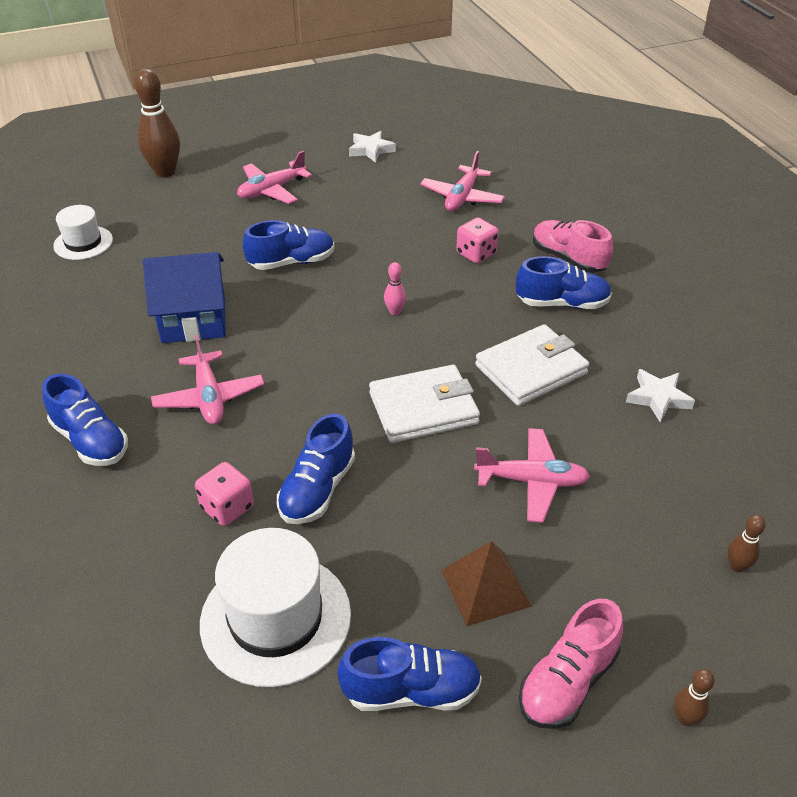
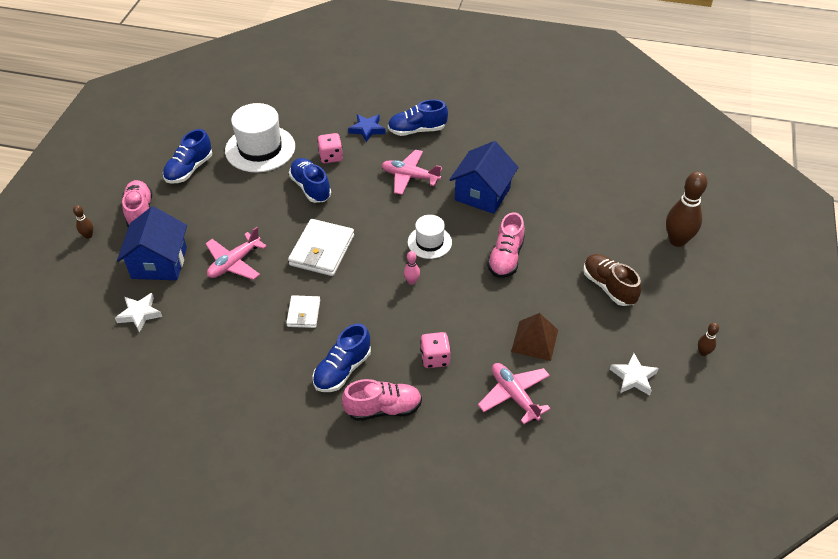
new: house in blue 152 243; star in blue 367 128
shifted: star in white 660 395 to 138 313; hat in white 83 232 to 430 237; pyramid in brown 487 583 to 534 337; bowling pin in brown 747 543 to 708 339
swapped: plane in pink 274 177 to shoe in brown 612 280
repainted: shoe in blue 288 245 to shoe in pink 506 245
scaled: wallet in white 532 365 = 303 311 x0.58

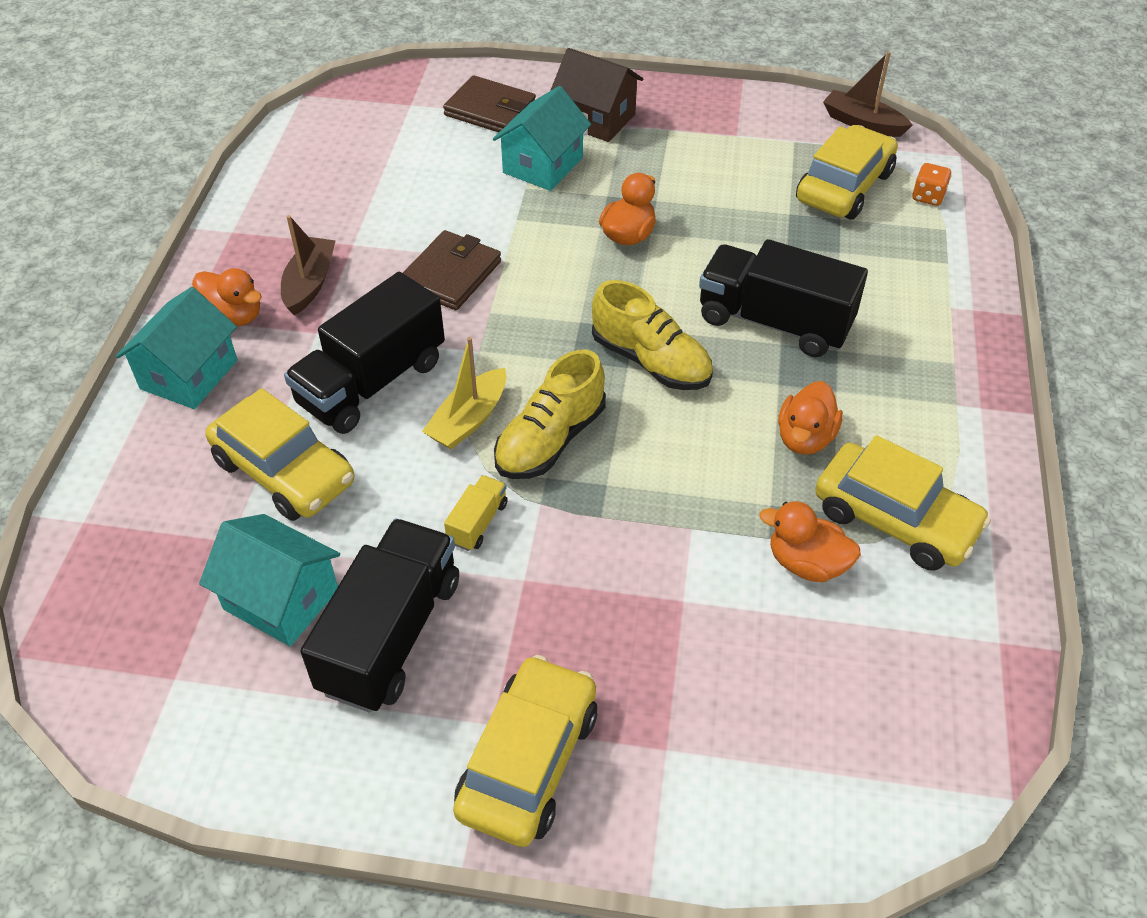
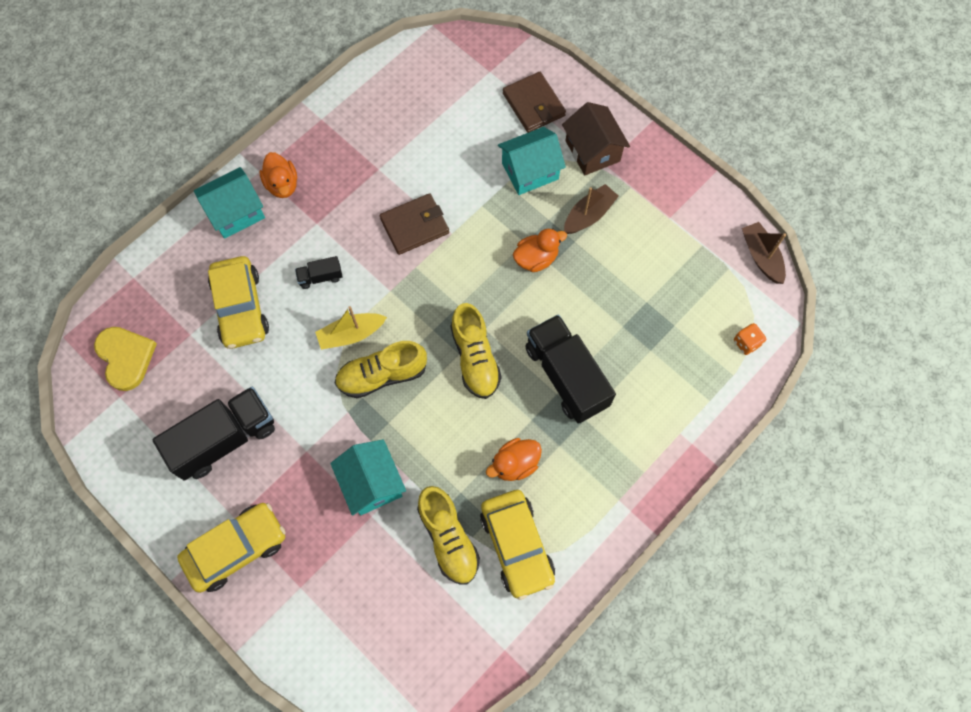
gone: truck in yellow 476 513; car in yellow 847 172
new: heart in yellow 125 359
shifted: house in turquoise 269 580 to 368 477; boat in brown 308 265 to 591 209
swapped: duck in orange 810 541 to shoe in yellow 448 535
scaled: truck in black 364 353 = 319 272 x0.45

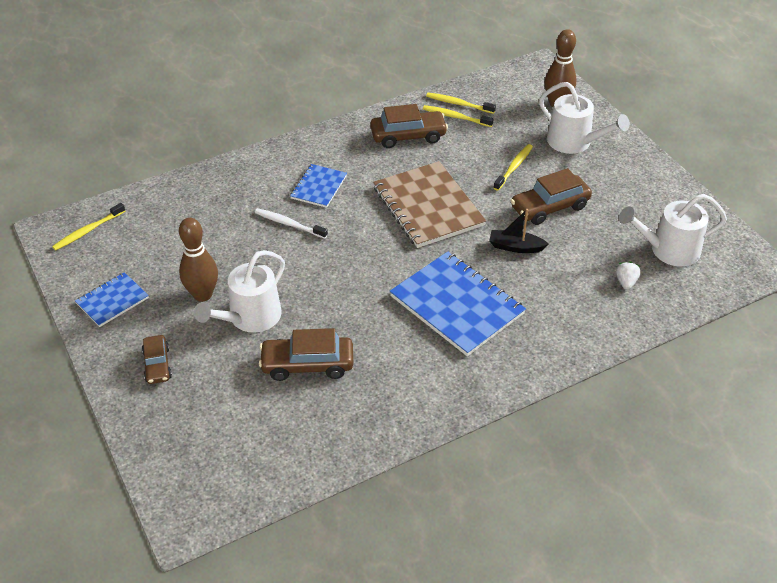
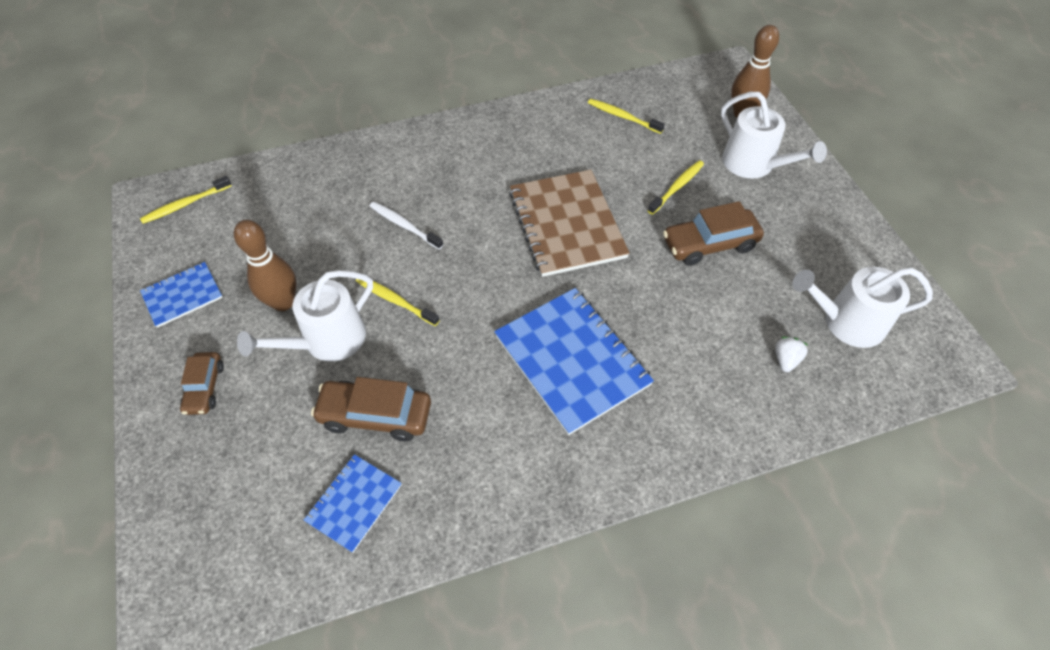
gone: car in brown 409 126; boat in black 518 231
shifted: notebook in blue 318 186 to 353 503; toothbrush in yellow 461 103 to 398 302

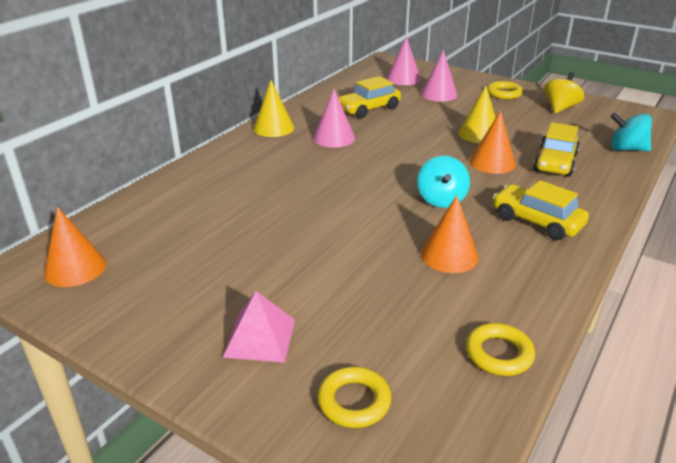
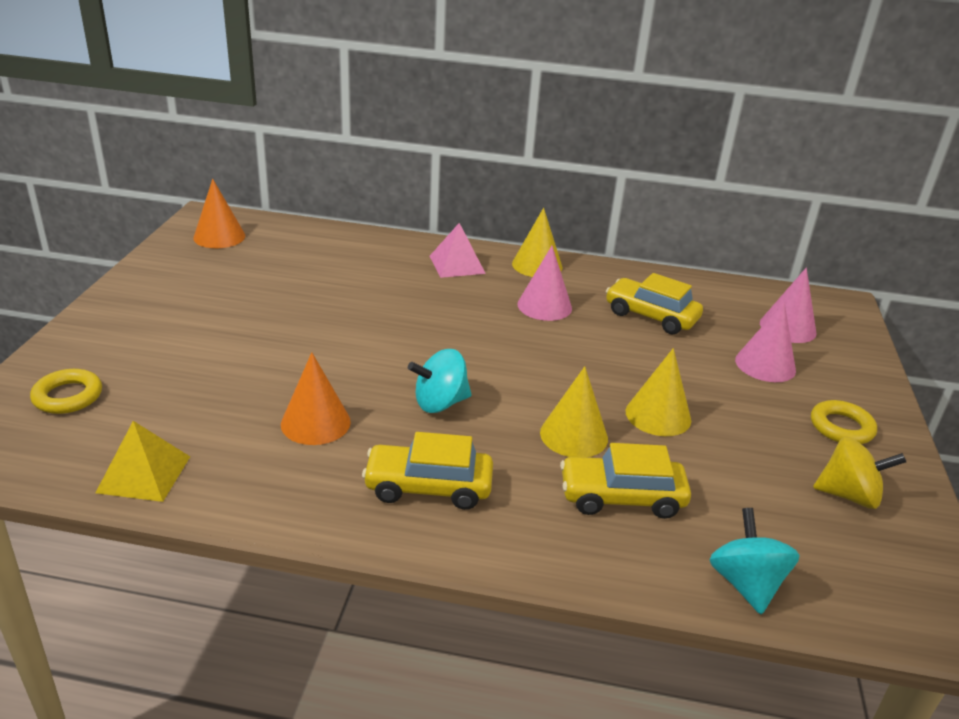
shifted: pyramid in pink 259 327 to 458 250
swapped: ring in yellow 500 349 to pyramid in yellow 142 461
repainted: cone in orange 493 142 to cone in yellow 574 411
rotated: car in yellow 541 210 = 427 471 105 degrees counterclockwise

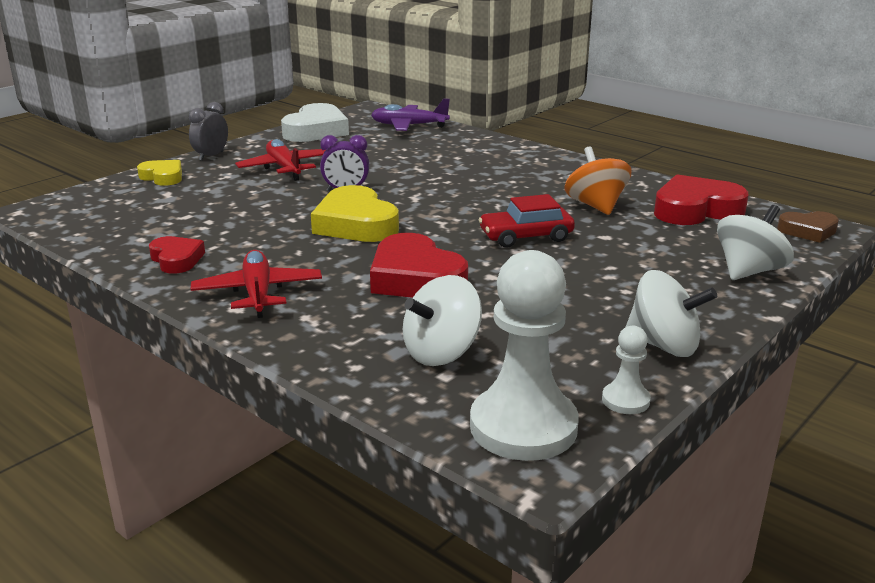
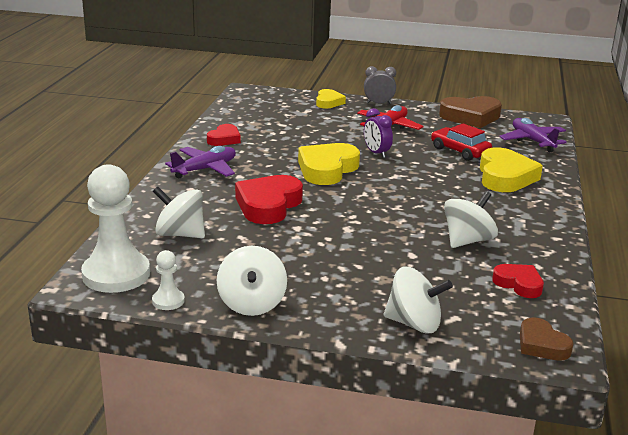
new: heart in yellow 511 169
shifted: car in red 526 221 to 461 142
repainted: plane in red 256 284 to plane in purple 200 162; heart in white 315 122 to heart in brown 470 112; spinning top in orange 598 180 to spinning top in white 471 219
scaled: heart in red 701 199 = 518 281 x0.58

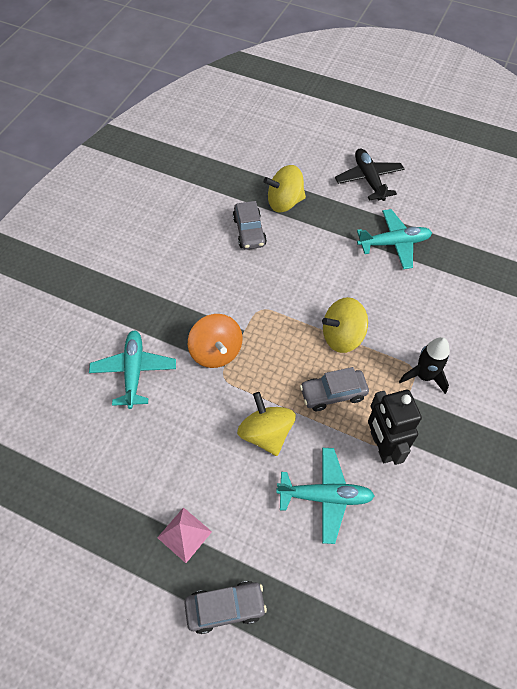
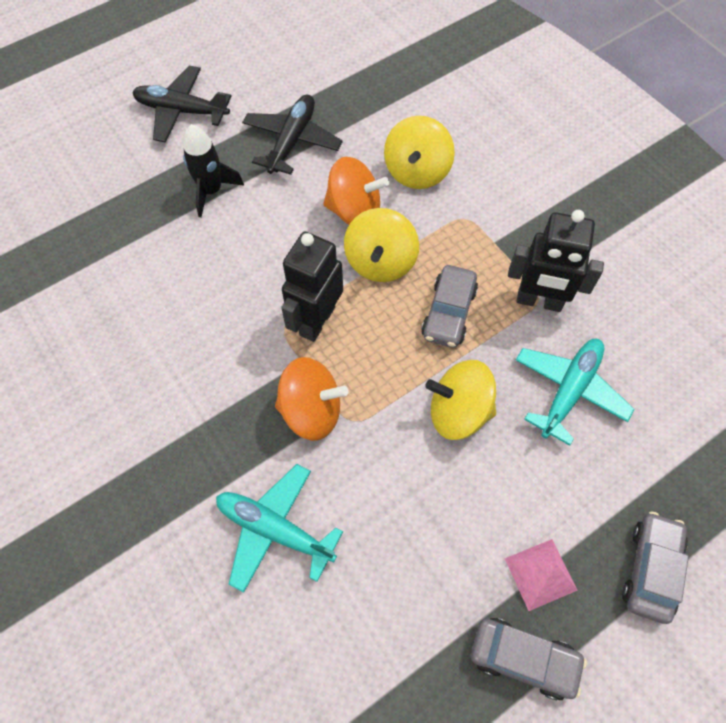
new: robot in black 312 287; spinning top in orange 356 191
shifted: rocket in black 424 365 to 213 170; spinning top in yellow 284 188 to 419 152; car in grey 250 225 to 529 659
repainted: plane in turquoise 394 239 to plane in black 292 134

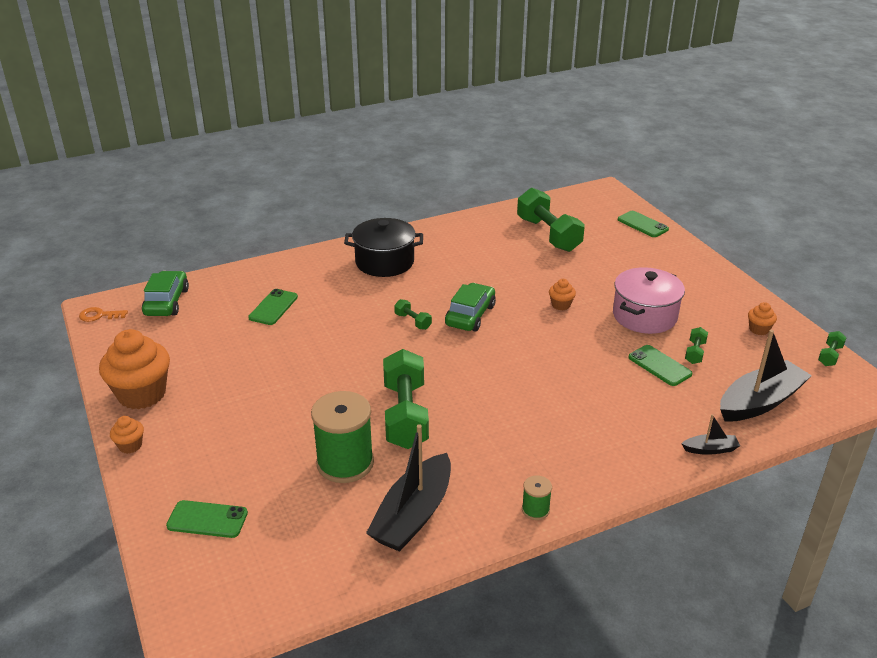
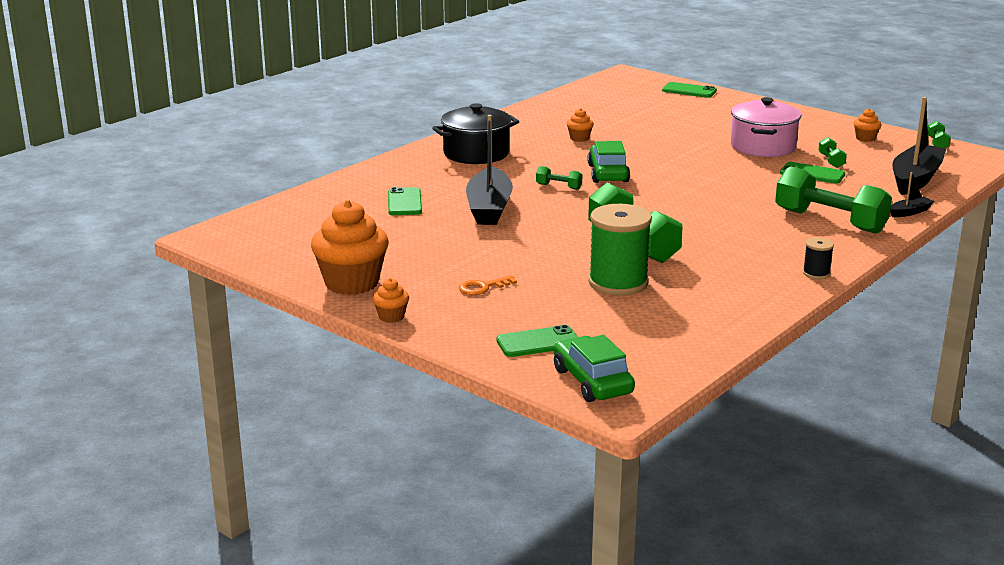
shifted: key in orange 103 314 to 488 285; boat in black 408 488 to 489 170; car in green 165 293 to 594 368; cupcake in orange 562 295 to 580 125; dumbbell in green 551 220 to 833 200
repainted: spool in green 537 497 to spool in black 818 258

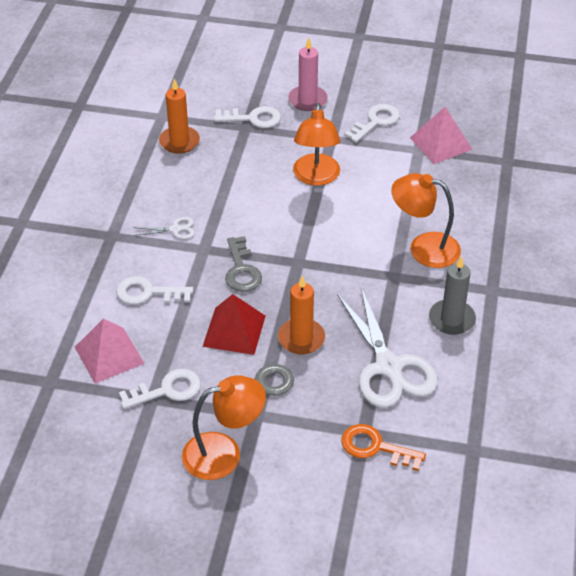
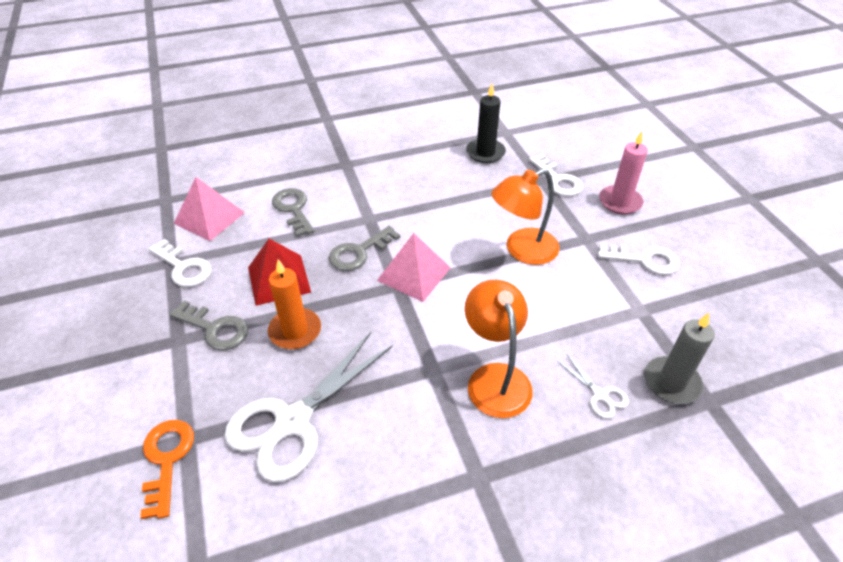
gone: lamp in orange 224 427
shifted: pyramid in pink 441 135 to 414 267; scissors in white 164 228 to 593 386; candle in grey 452 295 to 679 358
repainted: key in white 154 290 to key in grey 293 212; candle in orange 179 116 to candle in black 486 123

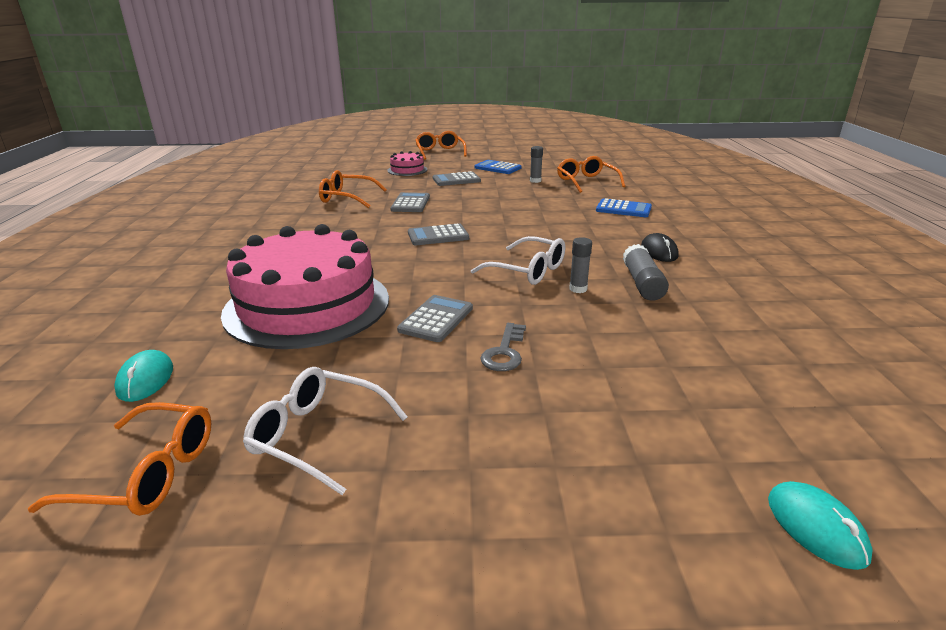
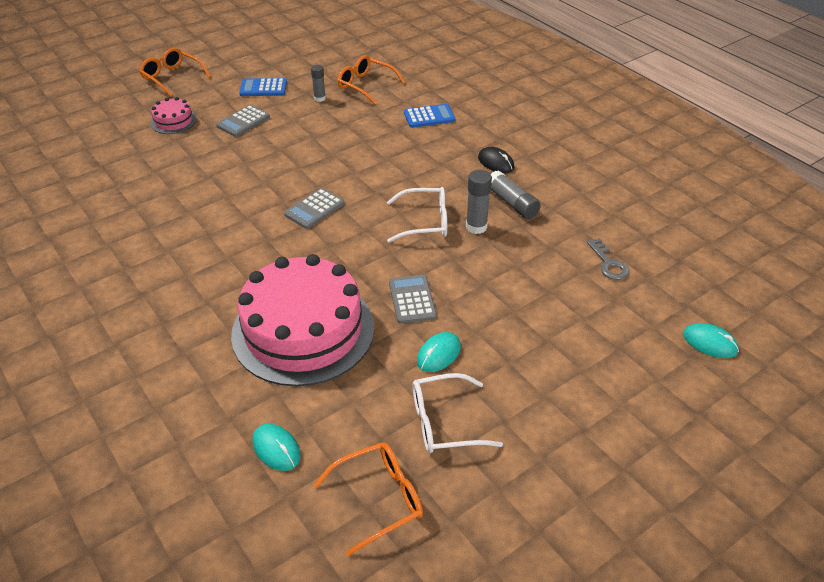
gone: glasses in orange 353 189; calculator in grey 410 202
new: mouse in turquoise 439 352
shifted: key in grey 503 347 to 608 259
scaled: glue stick in grey 580 265 = 479 202 x1.50

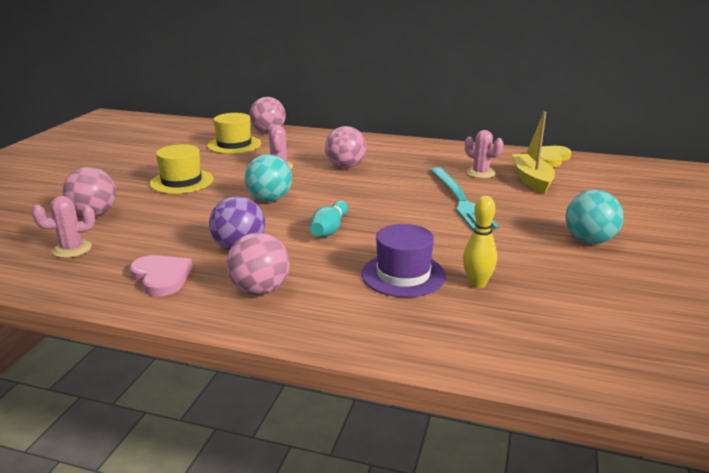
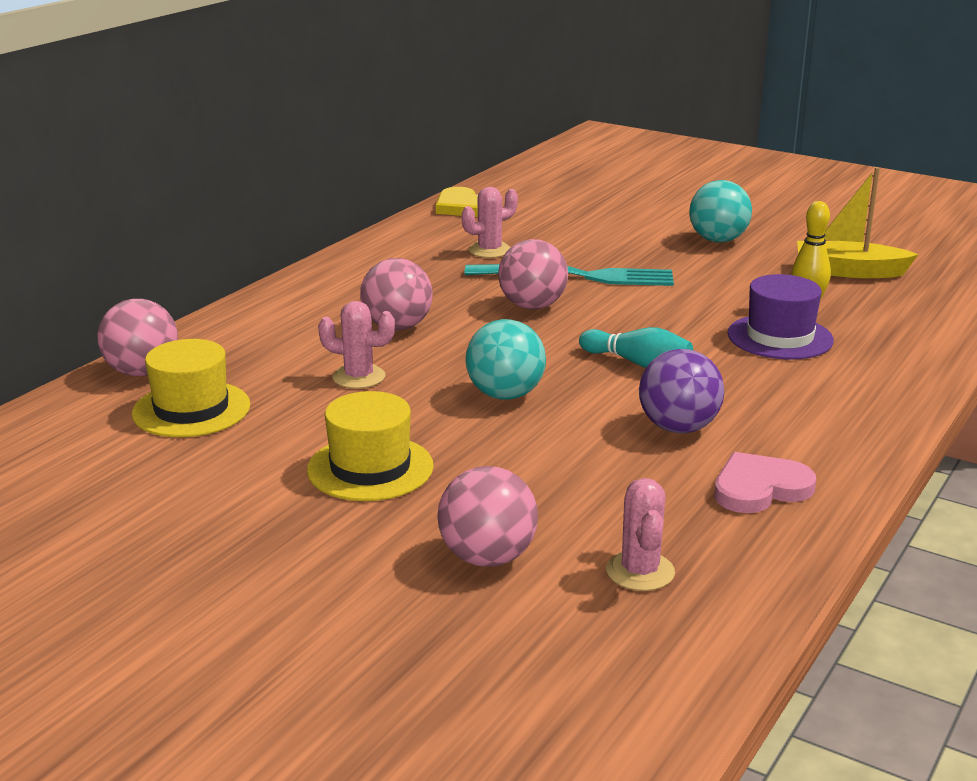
shifted: ball in pink 258 263 to 533 274; boat in yellow 533 153 to 858 222

